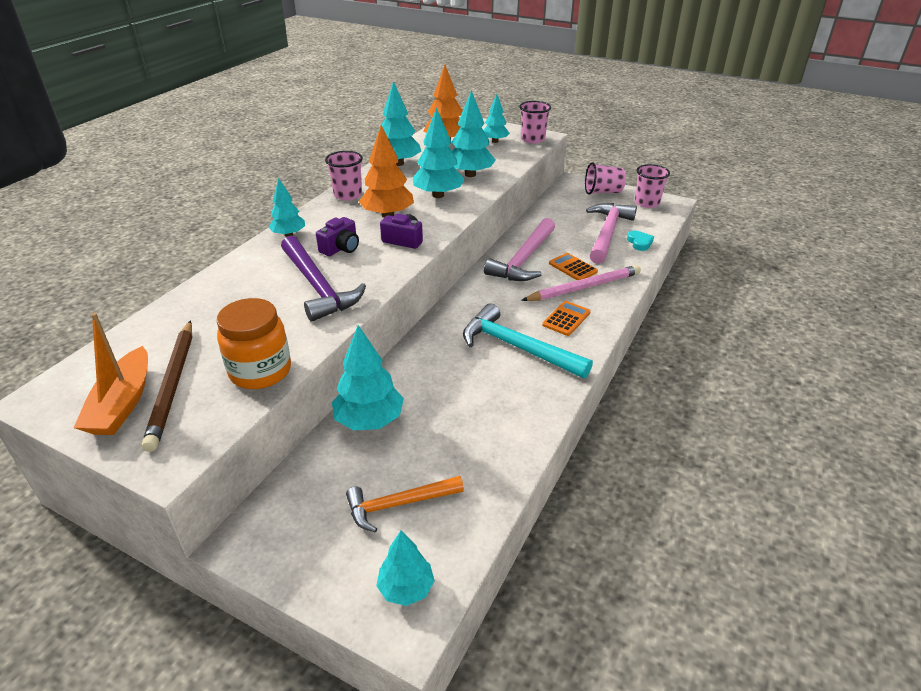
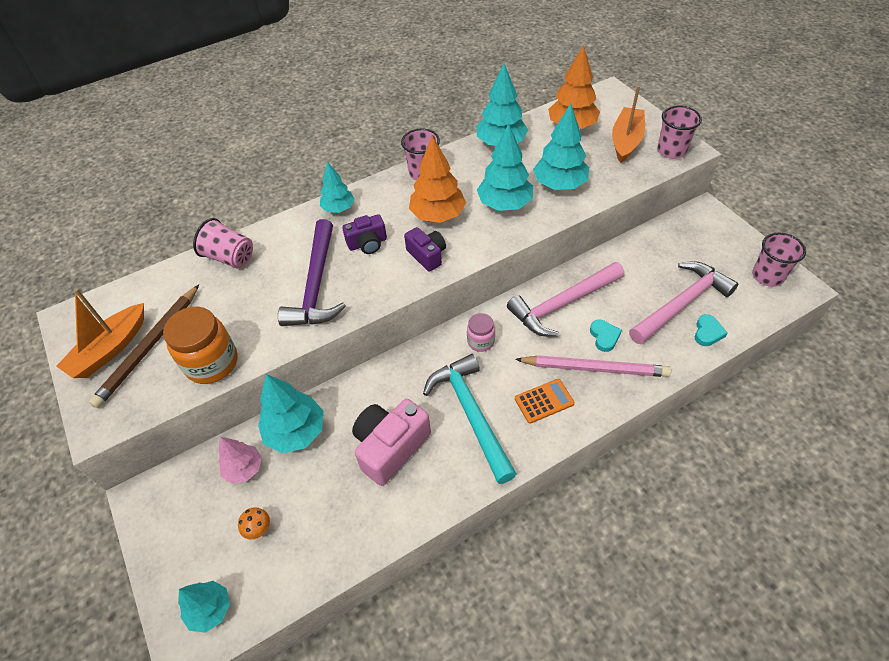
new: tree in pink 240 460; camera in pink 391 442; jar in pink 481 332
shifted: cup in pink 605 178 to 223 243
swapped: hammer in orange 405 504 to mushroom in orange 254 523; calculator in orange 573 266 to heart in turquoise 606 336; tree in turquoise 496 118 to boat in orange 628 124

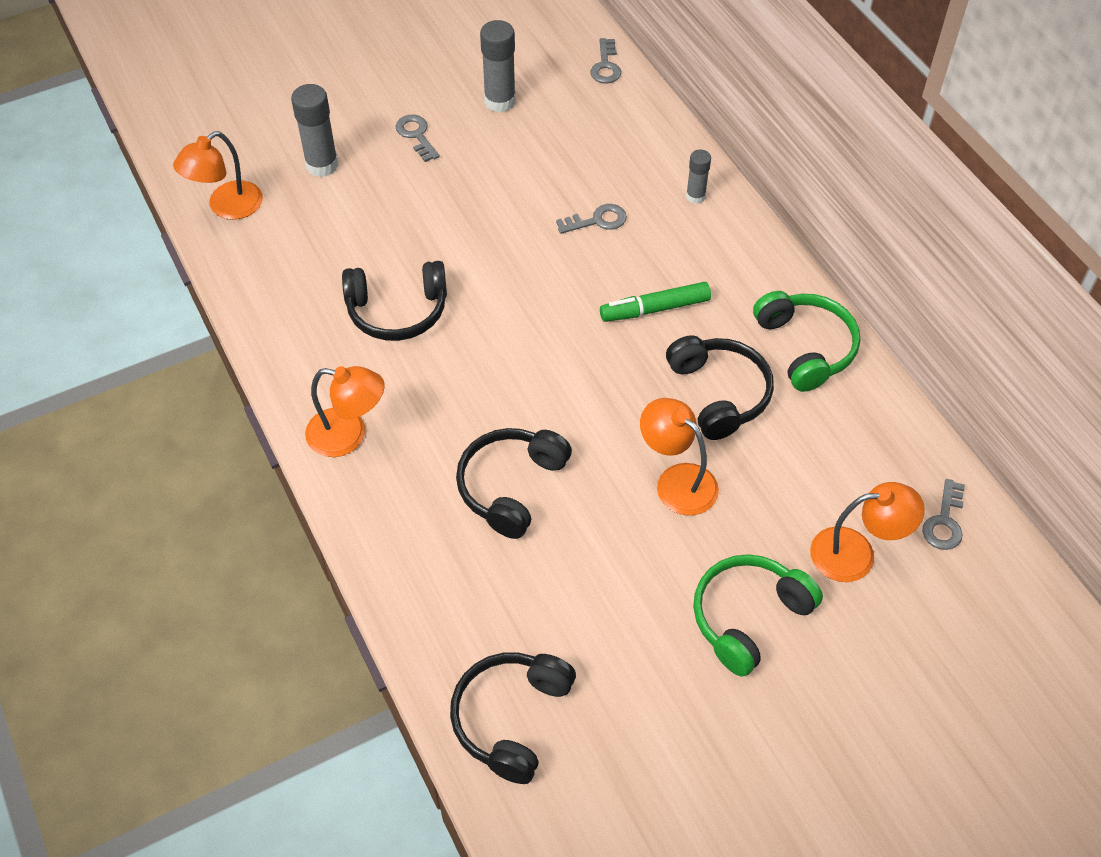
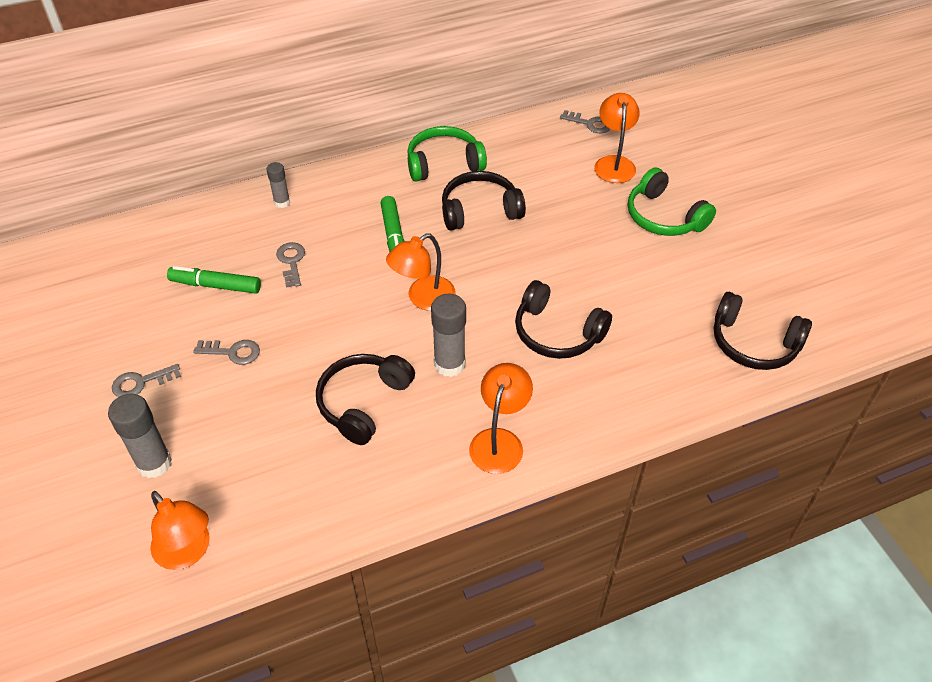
new: marker in green 214 280
shifted: key in grey 605 61 to 226 352; lamp in orange 679 457 to 421 272; glue stick in grey 498 66 to 448 335
rotated: headphones in black 394 301 = 365 399 150 degrees counterclockwise

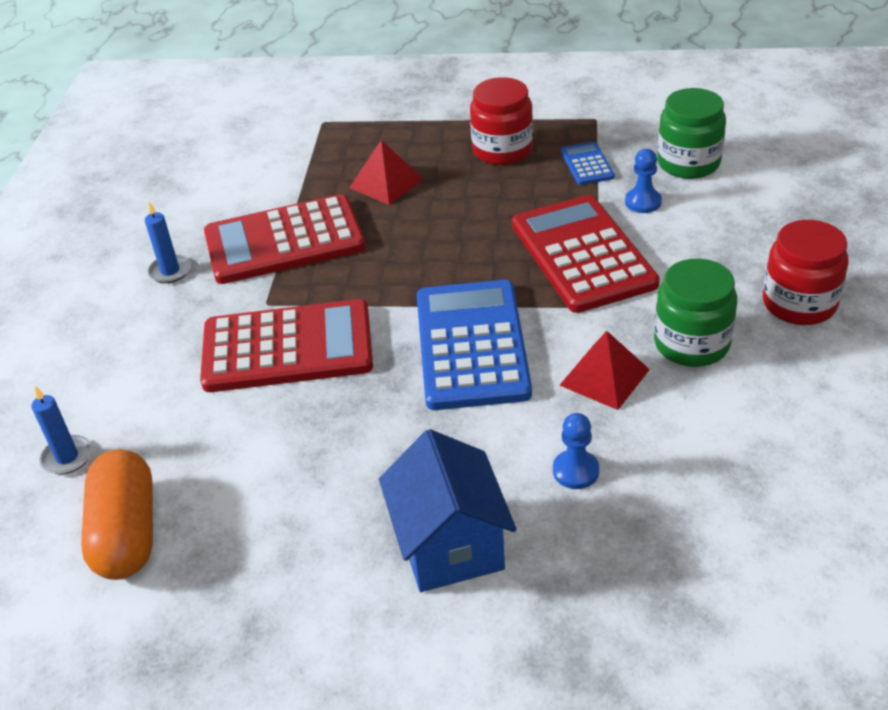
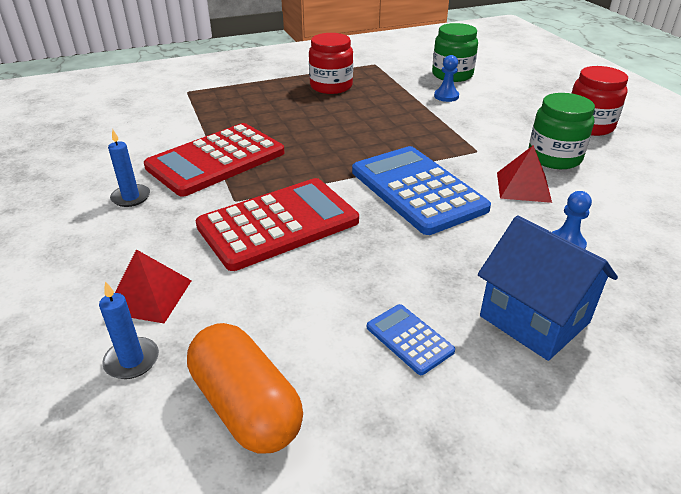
gone: calculator in red 586 254
shifted: pyramid in red 386 172 to 153 286; calculator in blue 588 163 to 411 339

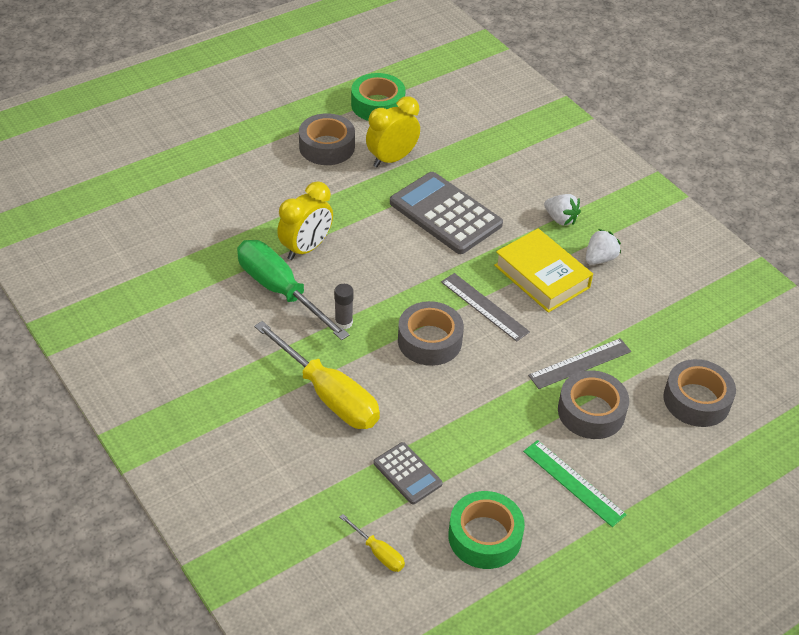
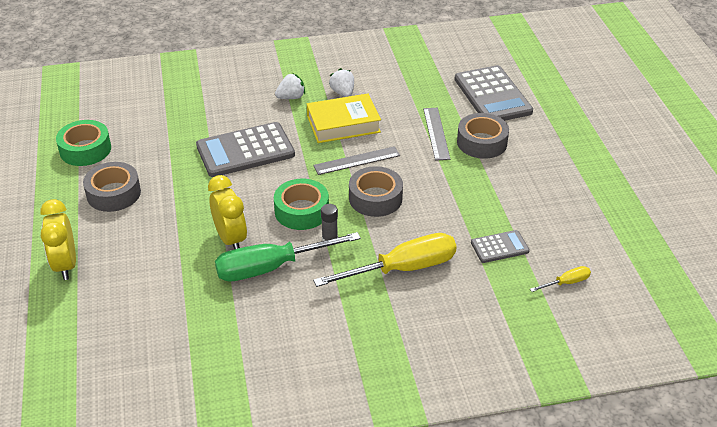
gone: ruler in green 575 483
shifted: clock in yellow 393 131 to 58 239; tape in green 486 530 to 301 204
swapped: tape in grey 699 393 to calculator in grey 493 93

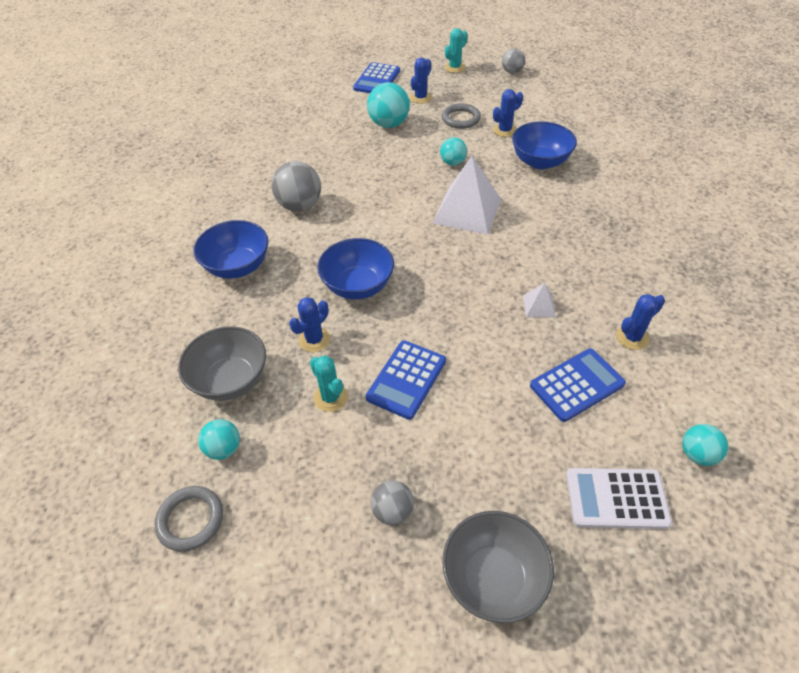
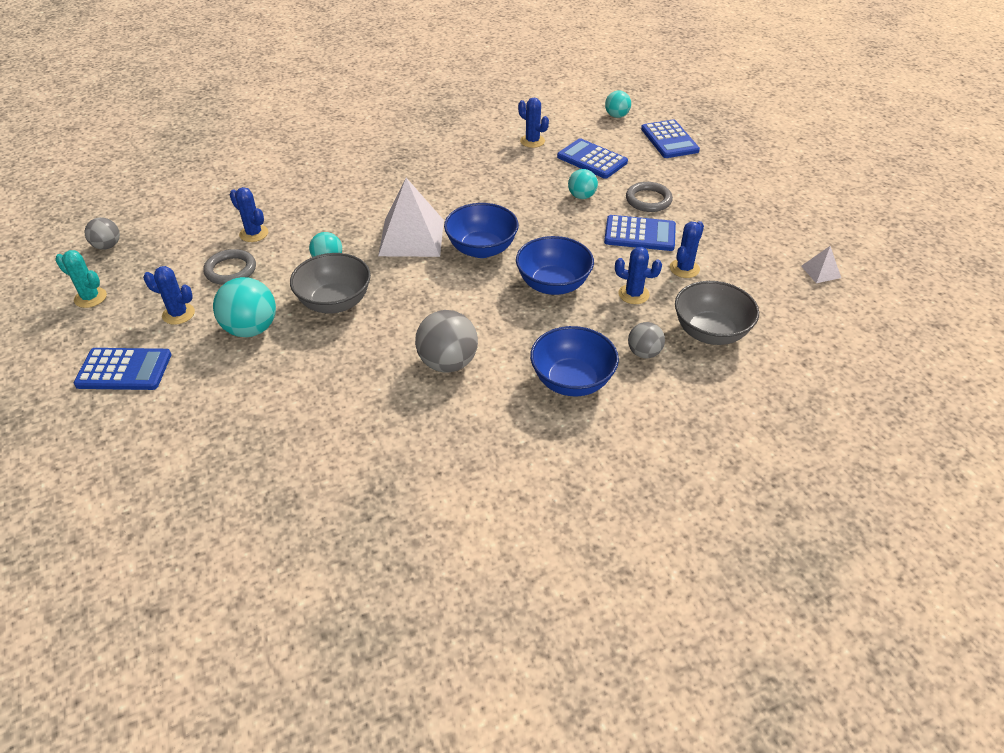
shifted: bowl in grey 498 567 to 330 283; bowl in blue 544 145 to 481 230; ball in turquoise 219 439 to 583 184; ring in grey 189 519 to 649 197; ball in grey 392 502 to 646 340; pyramid in white 539 300 to 821 264
repainted: calculator in white 619 498 to calculator in blue 670 138; cactus in turquoise 329 384 to cactus in blue 687 249

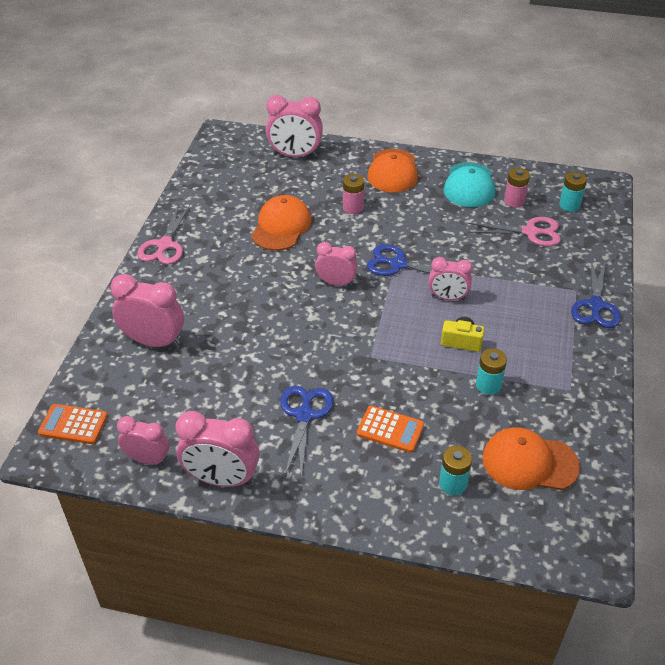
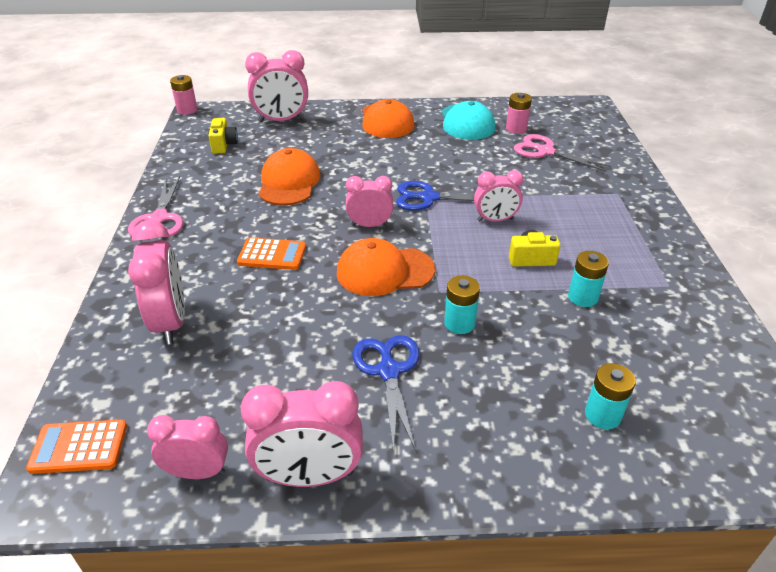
gone: scissors in blue 596 293
new: camera in yellow 223 136
shifted: battery in pink 353 194 to 183 95; calculator in orange 390 429 to 271 254; cap in orange 531 458 to 386 267; battery in turquoise 573 192 to 462 304
rotated: clock in pink 147 311 = 156 282 75 degrees clockwise; scissors in pink 514 232 = 562 153 135 degrees counterclockwise

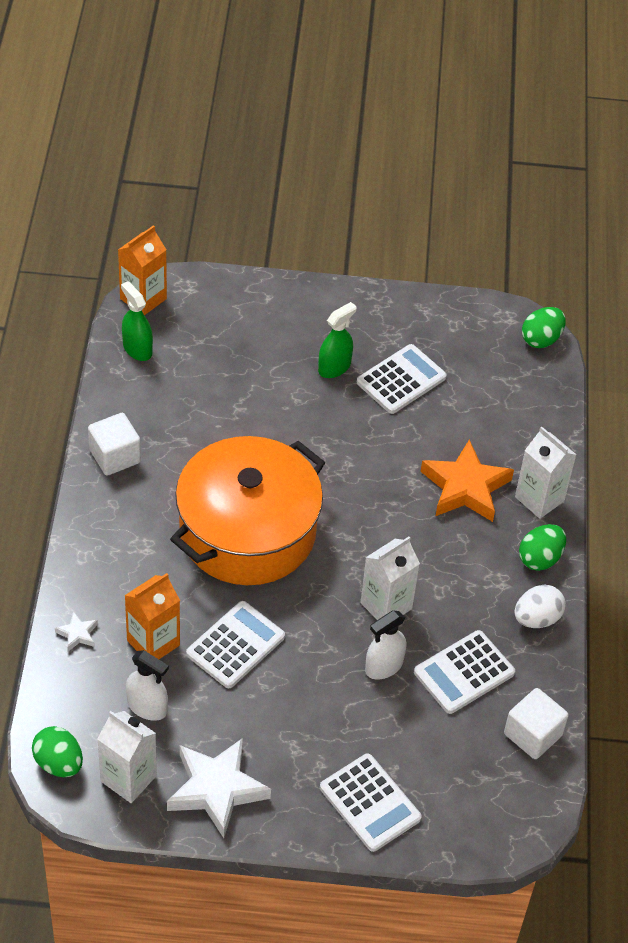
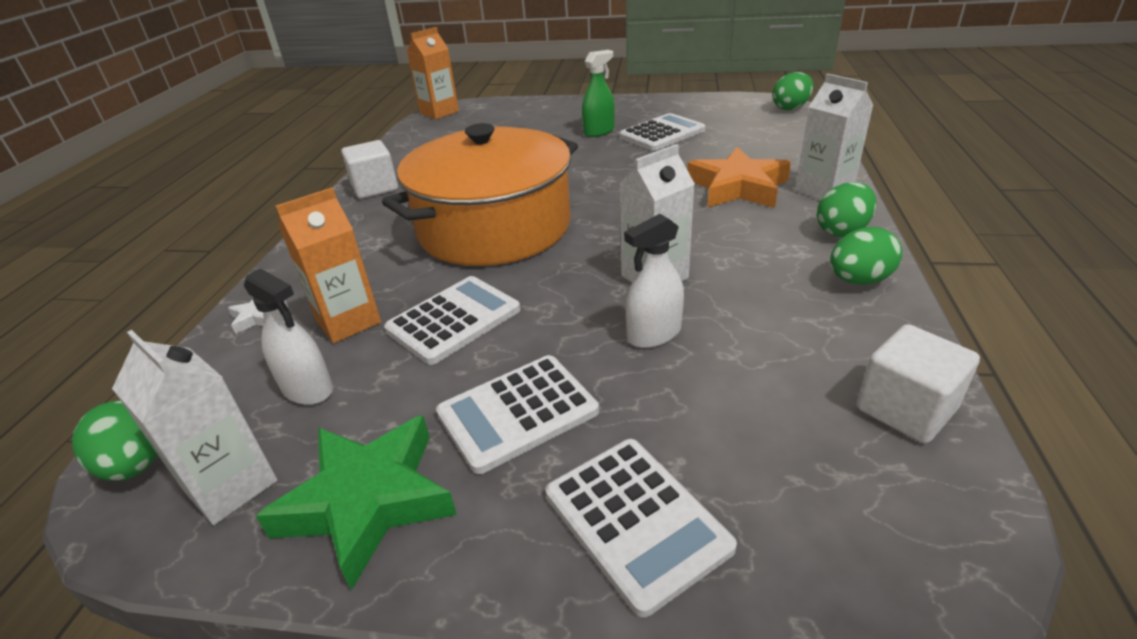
gone: spray bottle in green 137 321
shifted: calculator in white 464 672 to 517 414
repainted: star in white 219 788 to star in green 356 502; egg in white 540 606 to egg in green 866 256

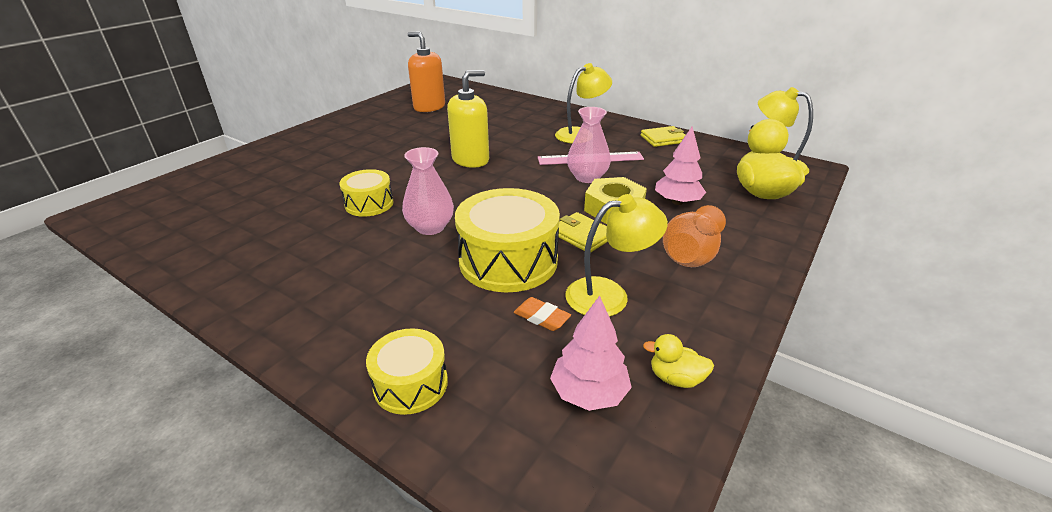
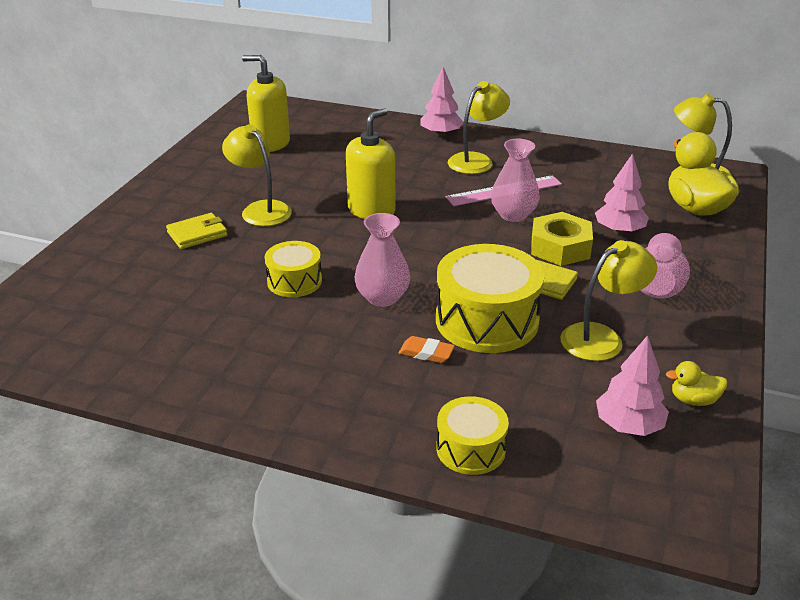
new: lamp in yellow 257 175; tree in pink 442 101
shifted: wallet in yellow 663 136 to 196 231; eraser in orange 542 314 to 427 349
repainted: soap dispenser in orange 426 71 to soap dispenser in yellow 266 103; vase in orange 694 236 to vase in pink 665 266

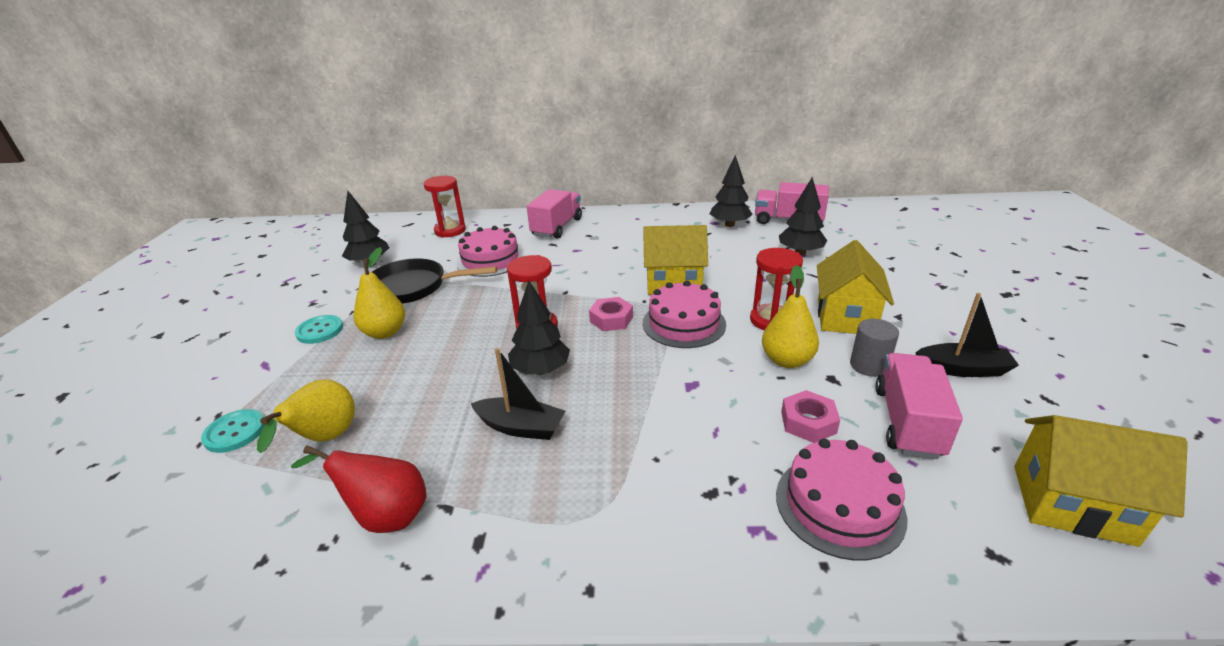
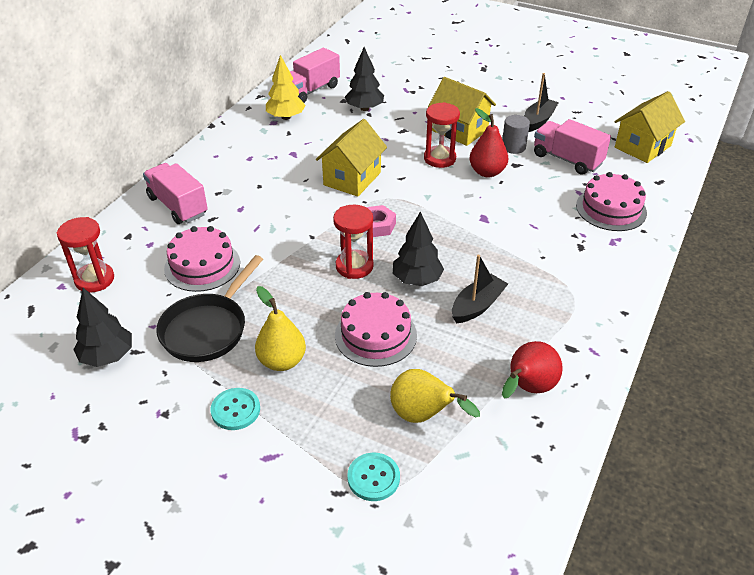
gone: nut in pink 810 416
shifted: cake in pink 684 314 to 376 329
repainted: tree in black 731 191 to tree in yellow 286 87; pear in yellow 790 316 to pear in red 489 142

